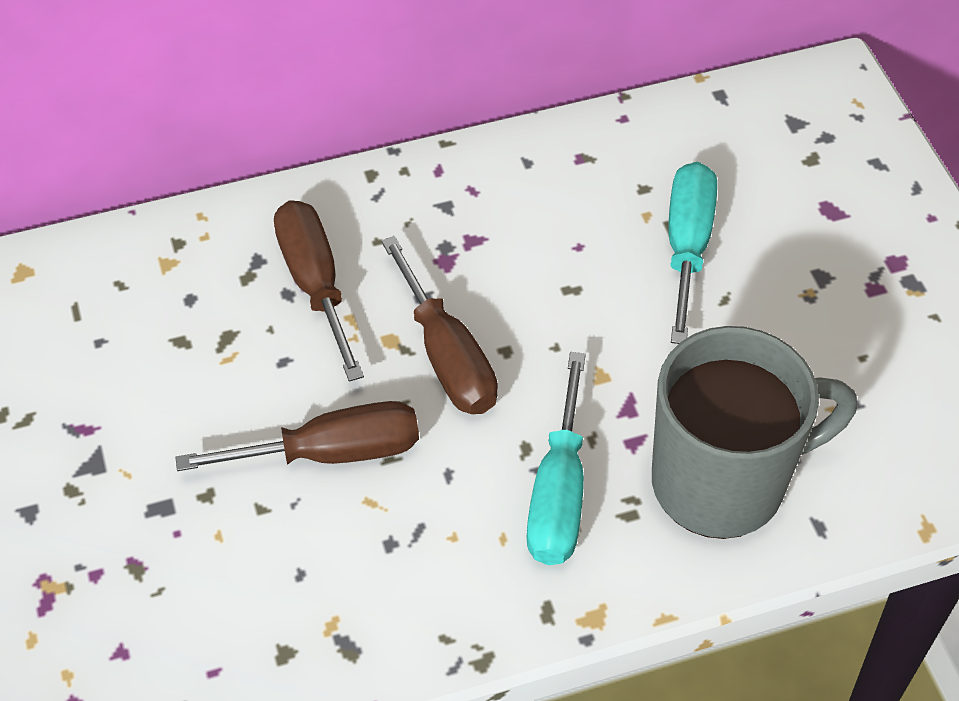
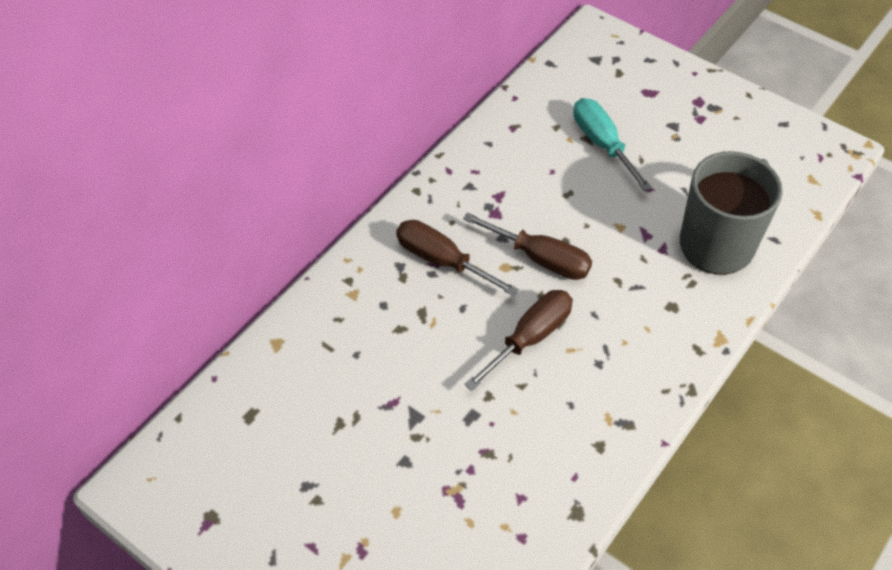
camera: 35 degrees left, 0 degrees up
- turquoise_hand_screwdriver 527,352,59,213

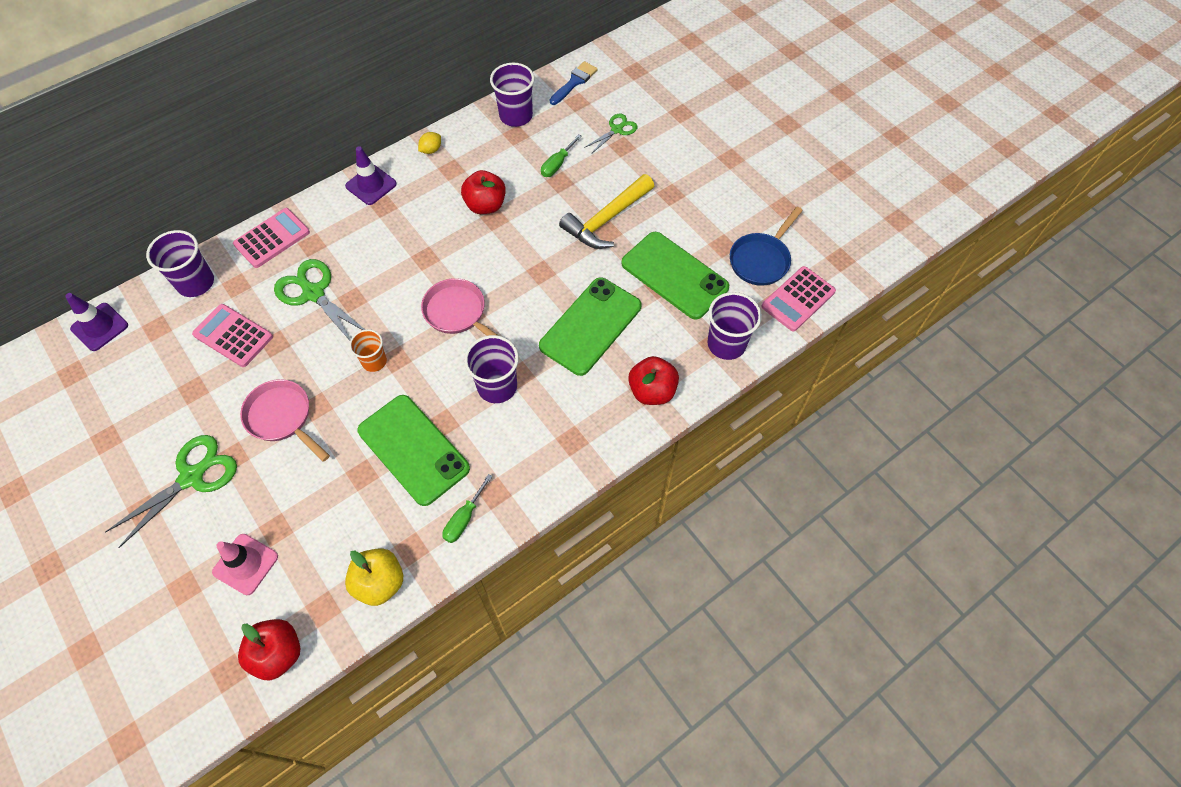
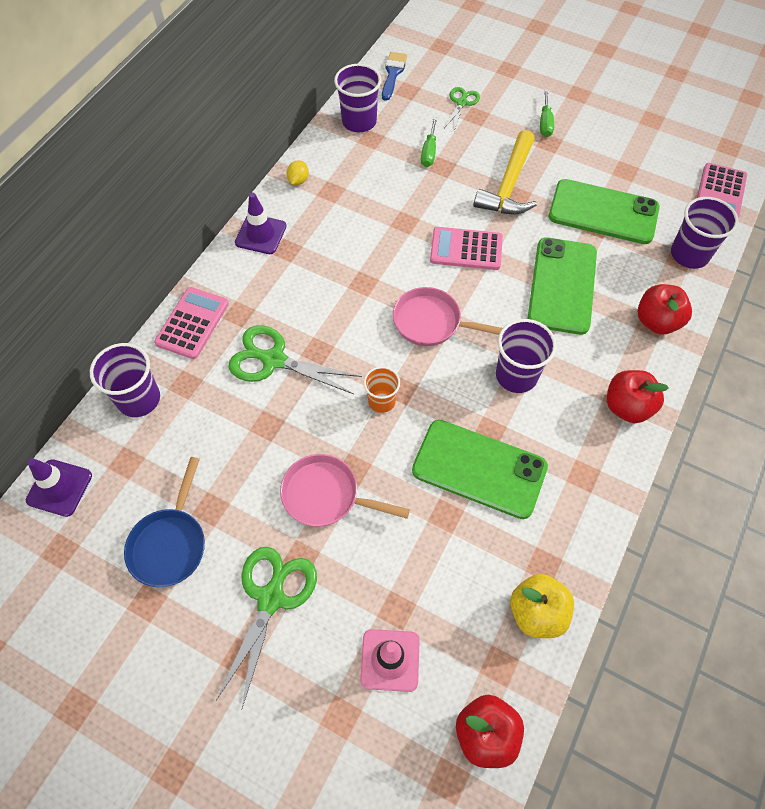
camera: 25 degrees left, 0 degrees up
~ royal_blue_pan 730,207,73,79 to 124,457,81,130
~ rosy_pocket_calculator 192,304,81,63 to 430,227,73,43
~ green_hand_screwdriver 442,474,51,69 to 540,89,14,48
~ red_apple_fruit 461,170,45,44 to 607,370,62,53

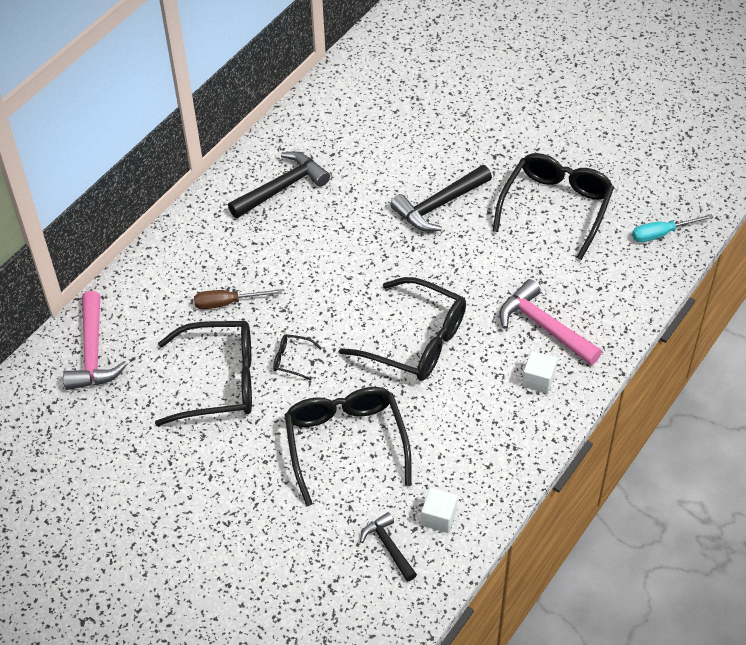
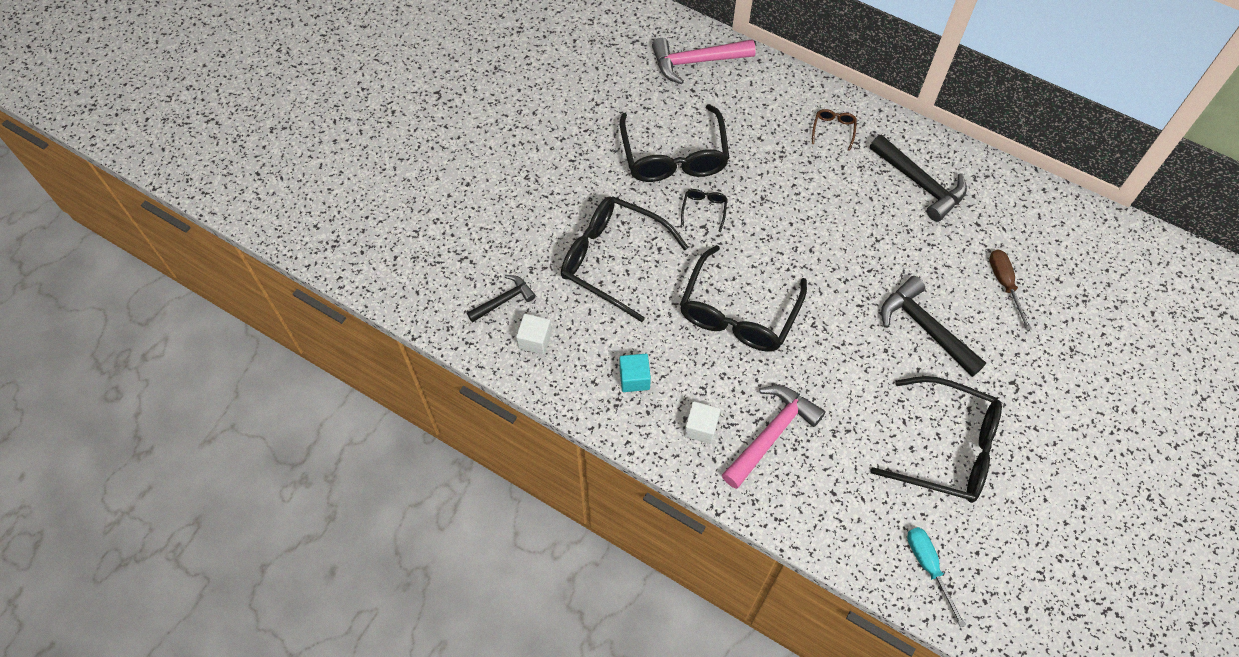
camera: 85 degrees right, 10 degrees up
~ jet-black_eyeglasses 285,387,127,119 = 561,196,127,126 135 degrees counterclockwise
+ turquoise_block 619,354,32,38
+ brown_eyeglasses 812,109,45,42
~ brown_hand_screwdriver 194,289,88,20 to 989,250,43,80

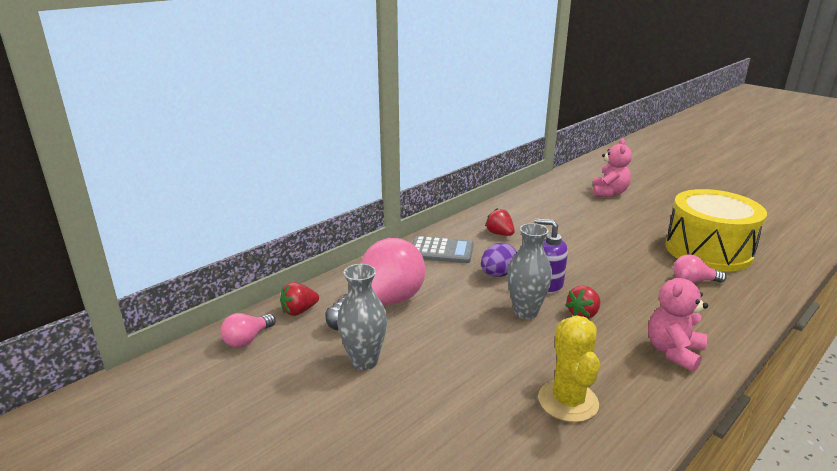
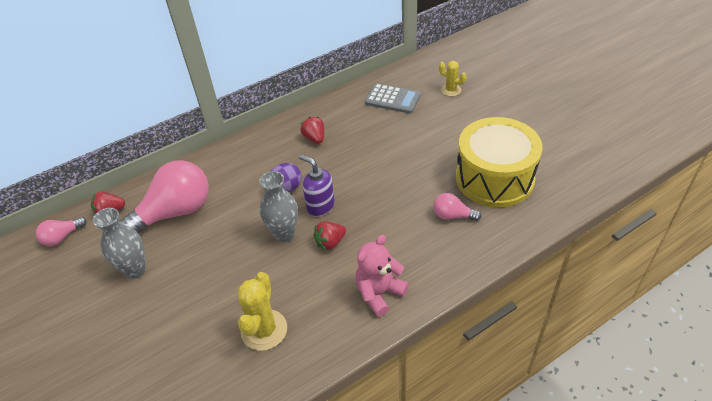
camera: 15 degrees right, 20 degrees up
~ gray_pocket_calculator 412,236,61,27 to 365,83,56,31
~ rosy_stuffed_bear 593,138,39,59 to golden_saguaro_cactus 439,61,28,35

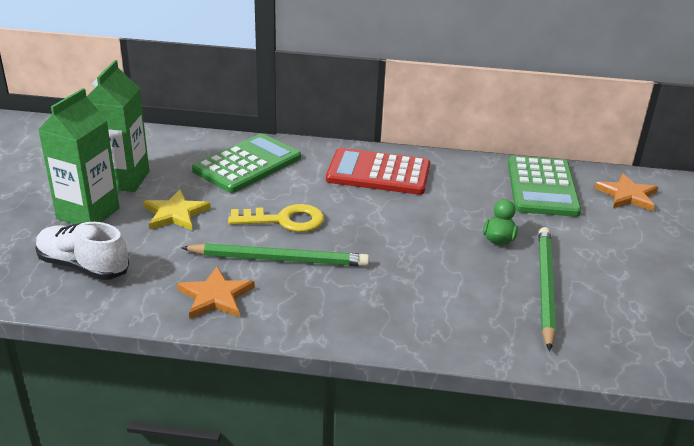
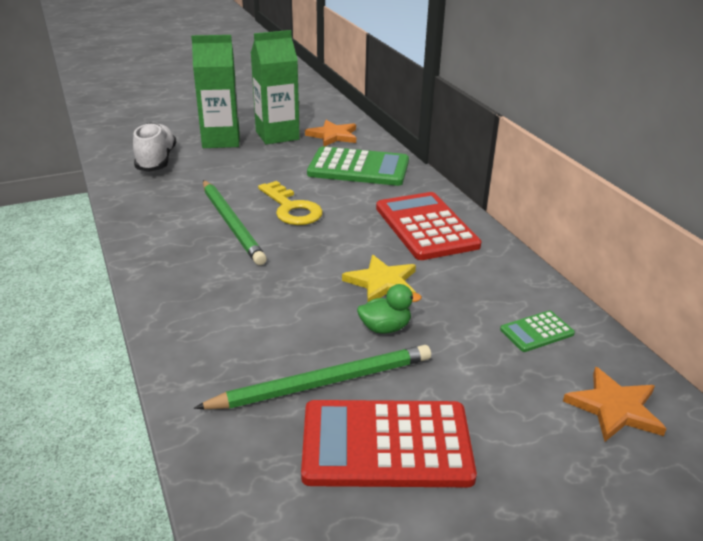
camera: 60 degrees right, 0 degrees up
+ red_pocket_calculator 301,400,176,87
~ orange_star 177,267,78,52 to 305,120,51,27
~ golden_star 143,189,68,41 to 342,255,74,47
~ green_pocket_calculator 508,156,73,61 = 500,310,75,42 x0.47

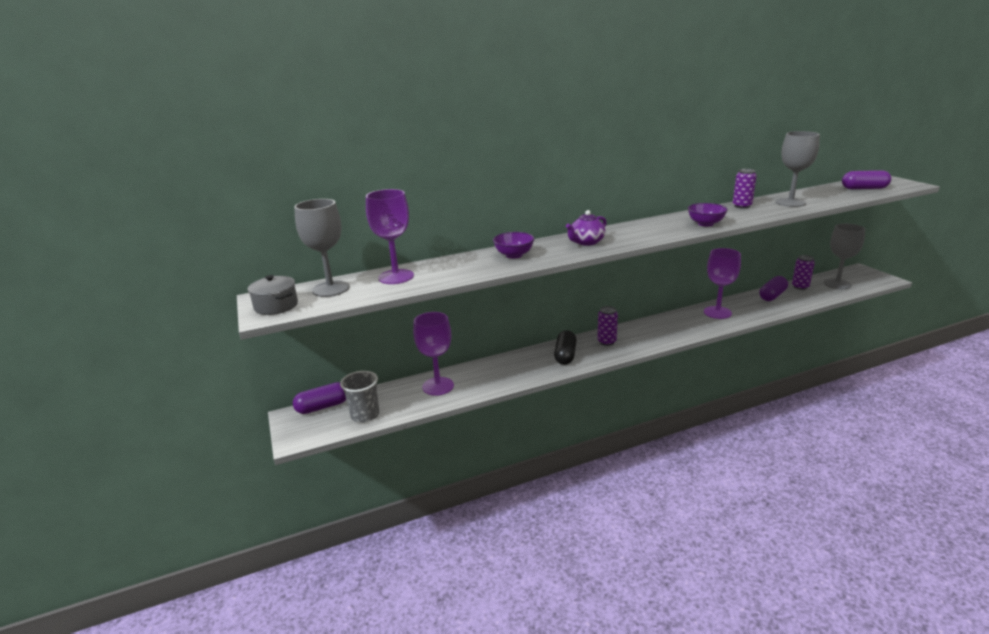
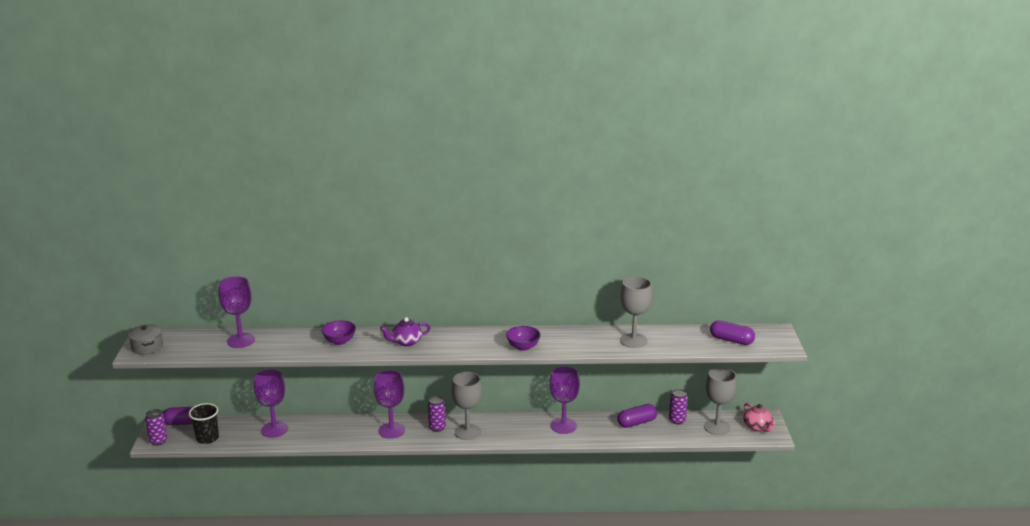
camera: 20 degrees right, 0 degrees up
~ purple_tin 733,169,24,40 to 145,409,22,37
~ gray_tumbler 340,371,39,52 to jet-black_tumbler 189,403,30,41
~ jet-black_pill 554,330,23,35 to purple_chalice 374,370,31,69
~ gray_chalice 294,199,55,98 to 452,372,30,68
+ rosy_china_teapot 743,403,33,29

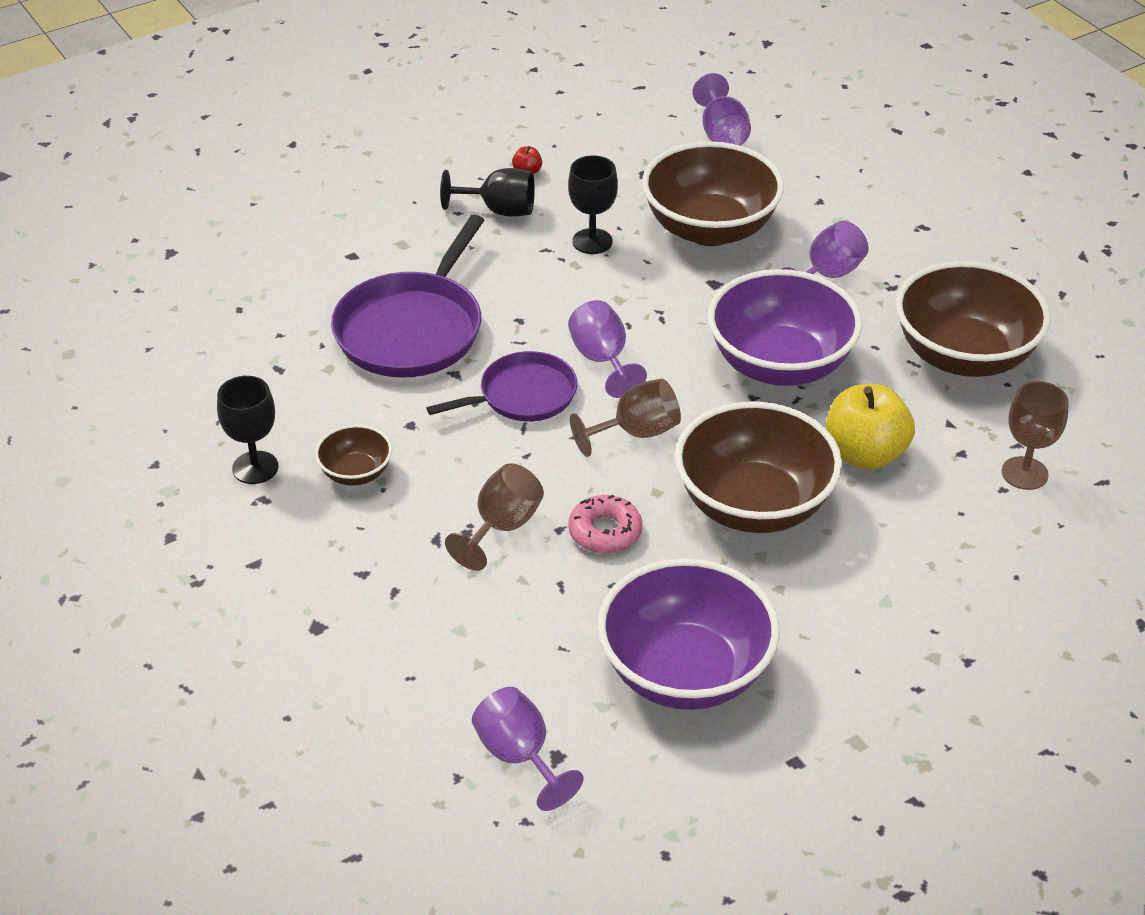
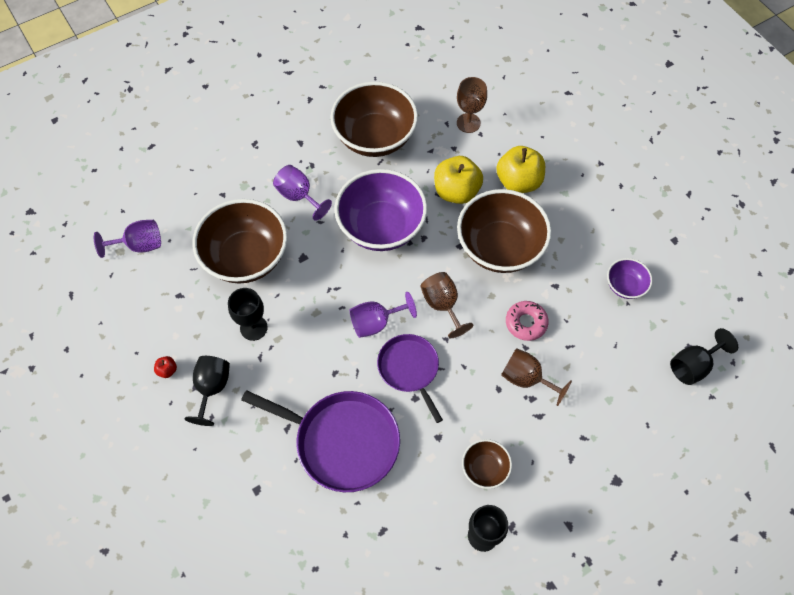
camera: 90 degrees left, 20 degrees up
+ golden_apple_fruit 496,146,49,47
~ purple_deep_dish 597,559,183,151 = 607,258,46,41 x0.48
~ purple_chalice 472,687,112,124 to jet-black_chalice 670,328,68,57

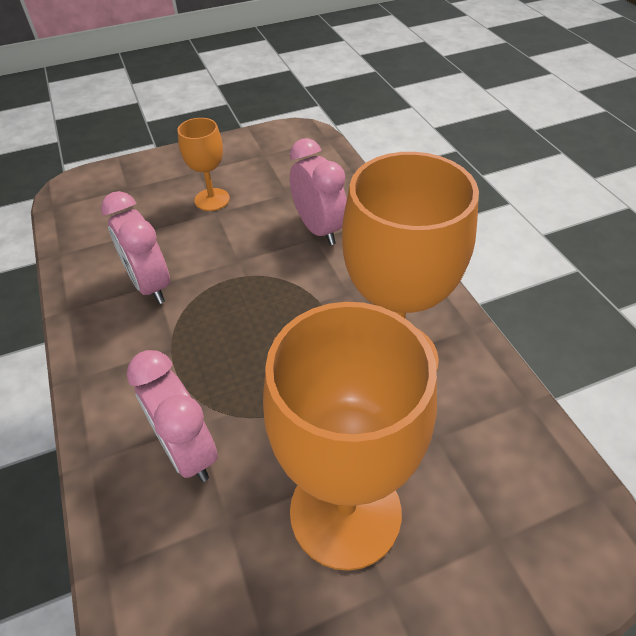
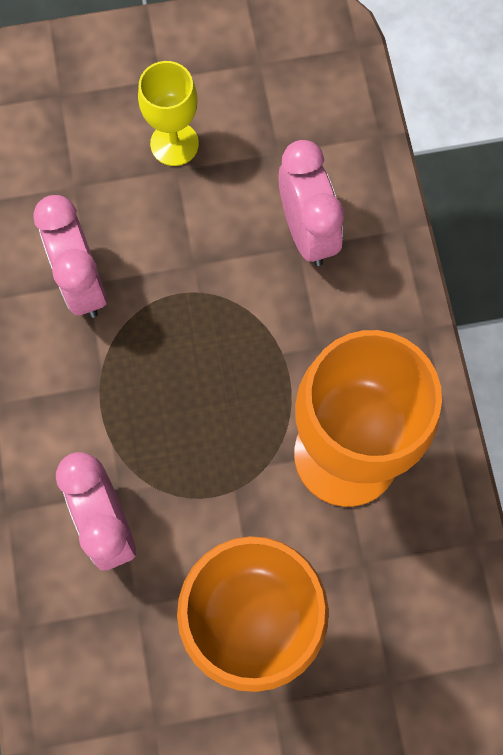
camera: 10 degrees right, 25 degrees up
~ orange_chalice 178,118,52,93 to golden_chalice 138,61,61,105

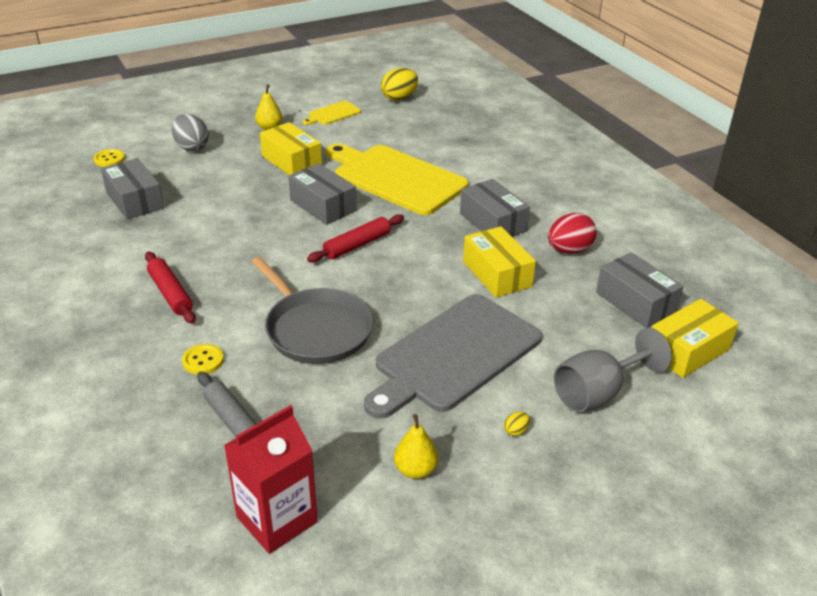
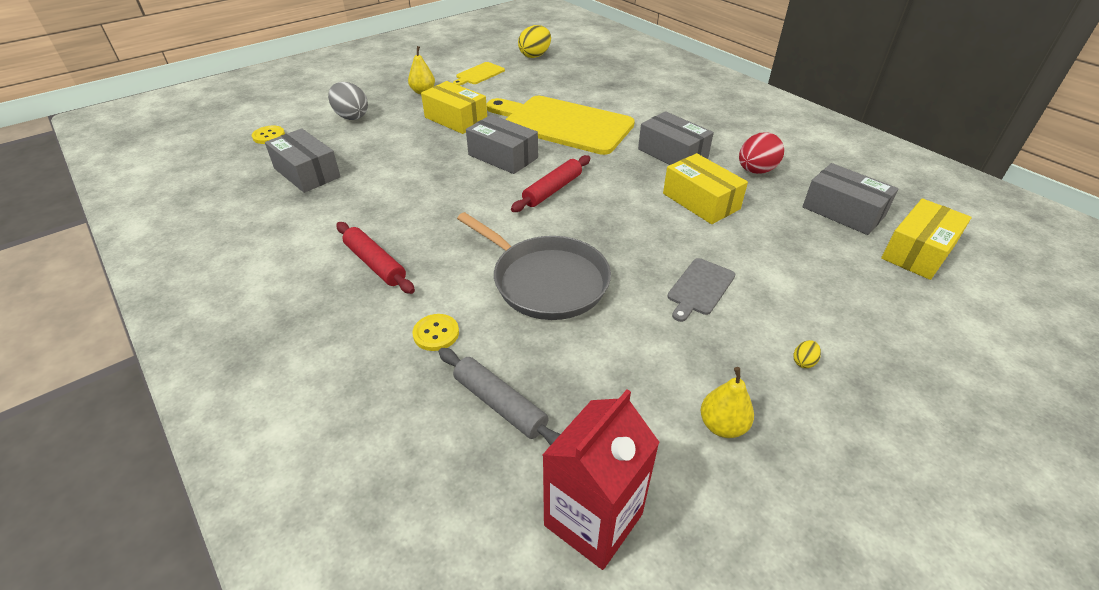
camera: 10 degrees left, 5 degrees up
~ gray_chopping_board 364,294,178,125 = 667,258,69,64 x0.44
- gray_chalice 554,328,118,84

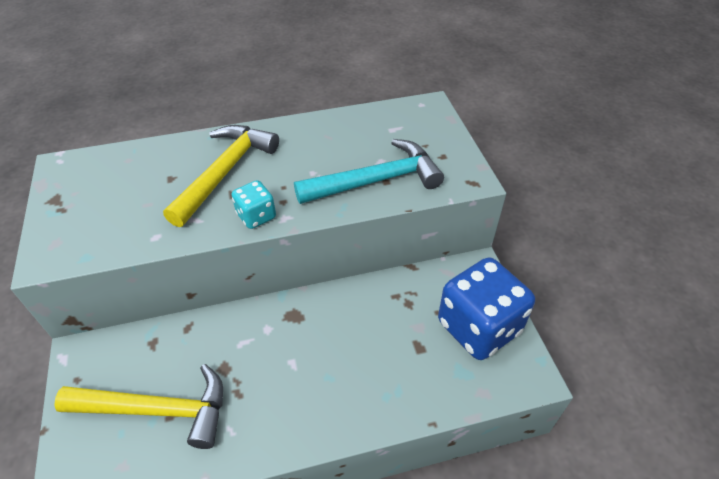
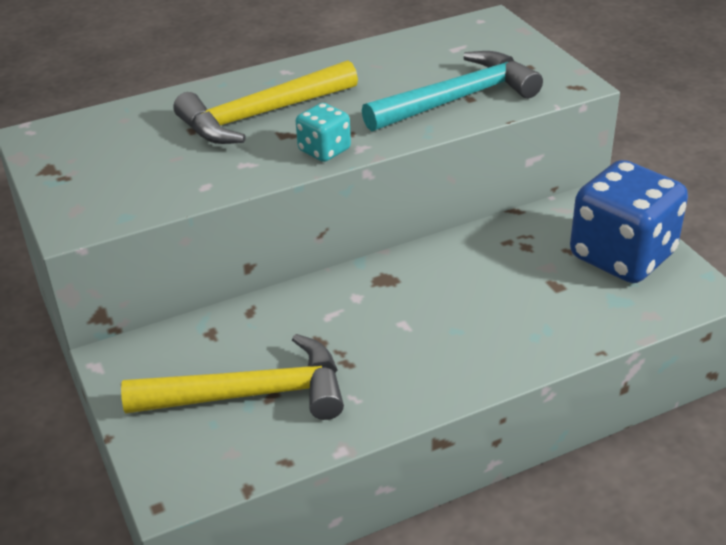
camera: 10 degrees left, 10 degrees down
~ golden_claw_hammer 163,125,116,102 = 173,60,185,84 135 degrees counterclockwise

